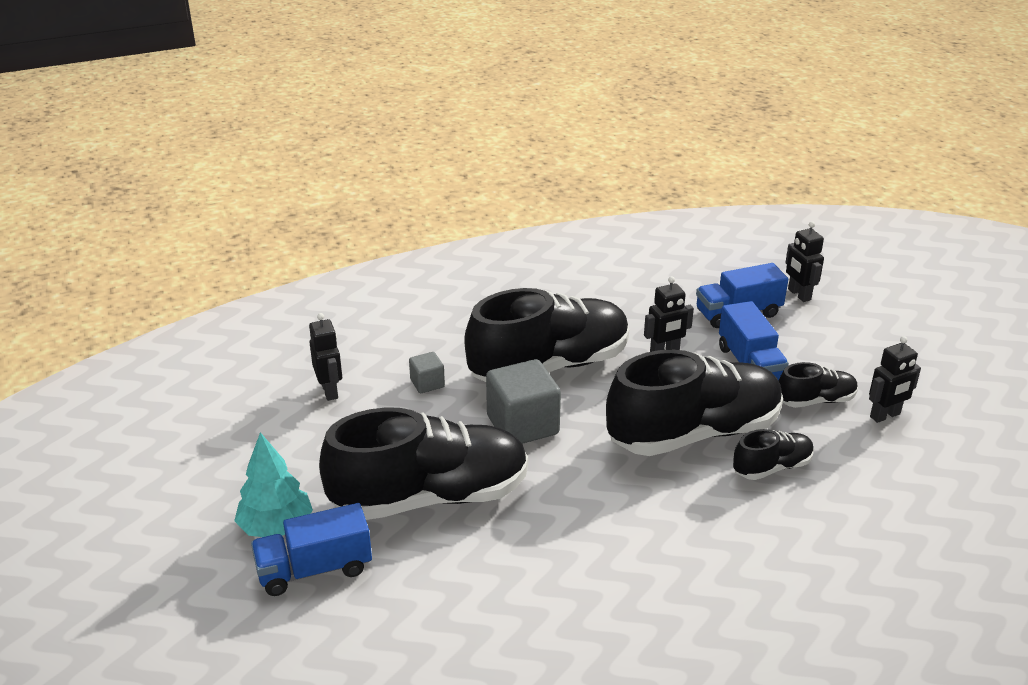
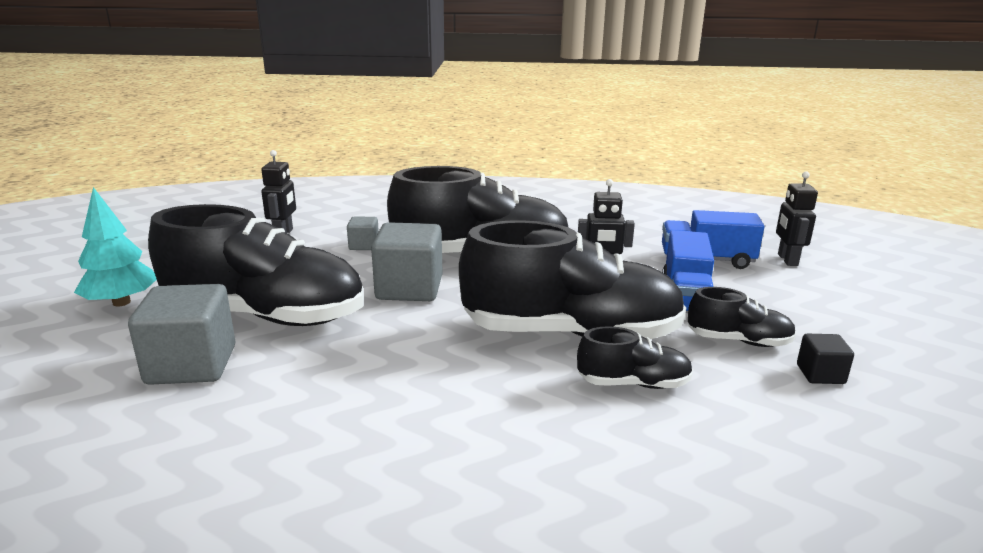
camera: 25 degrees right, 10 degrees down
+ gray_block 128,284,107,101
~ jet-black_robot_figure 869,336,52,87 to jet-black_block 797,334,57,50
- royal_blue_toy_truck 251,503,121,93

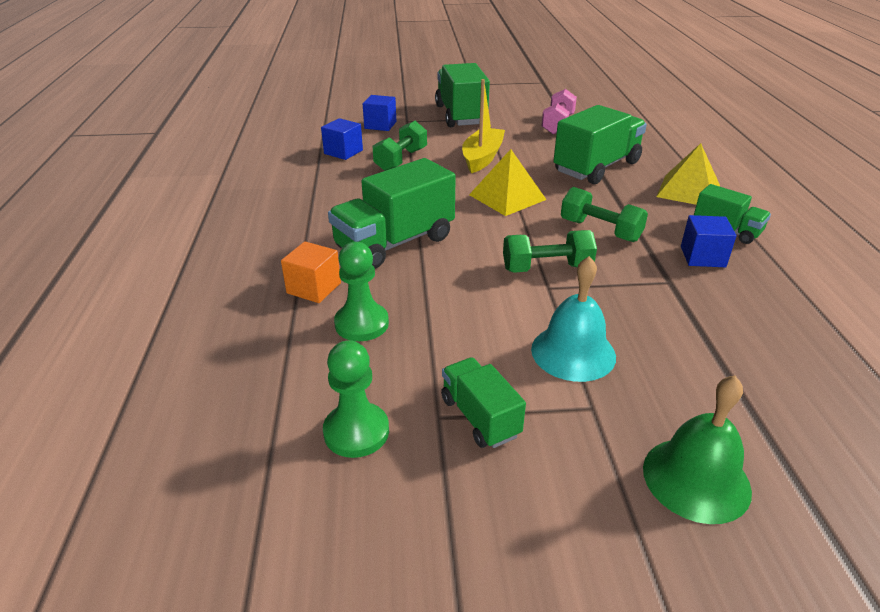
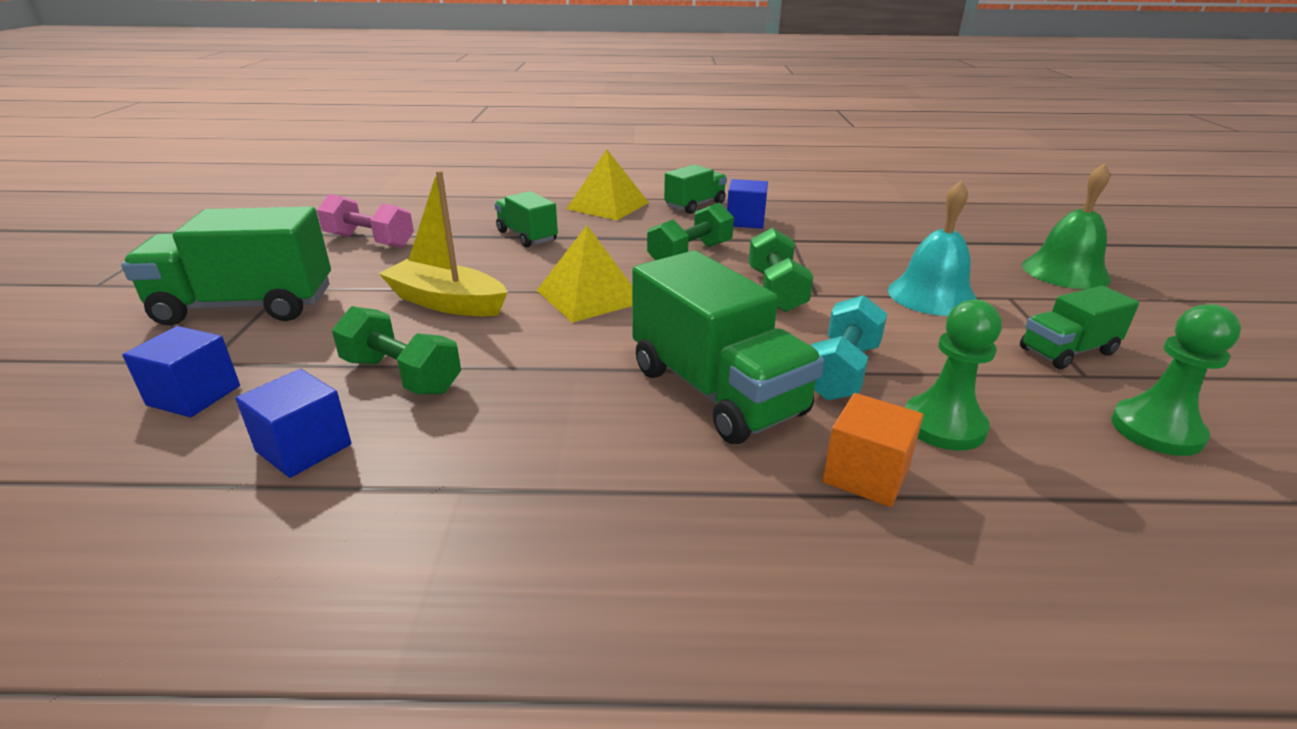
camera: 85 degrees left, 5 degrees down
~ green_toy_truck 553,105,94,79 = 495,191,63,56 x0.56
+ turquoise_hand_weight 811,295,76,106

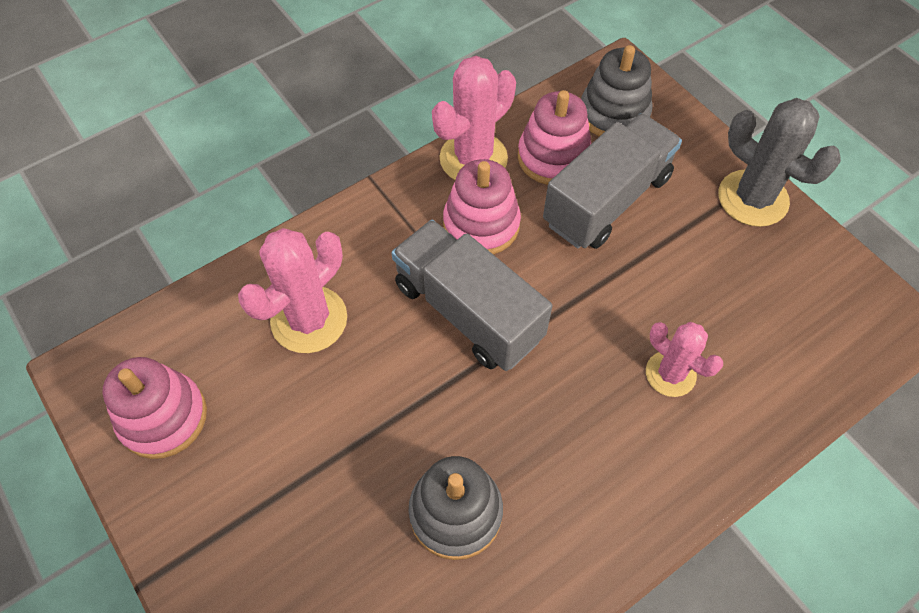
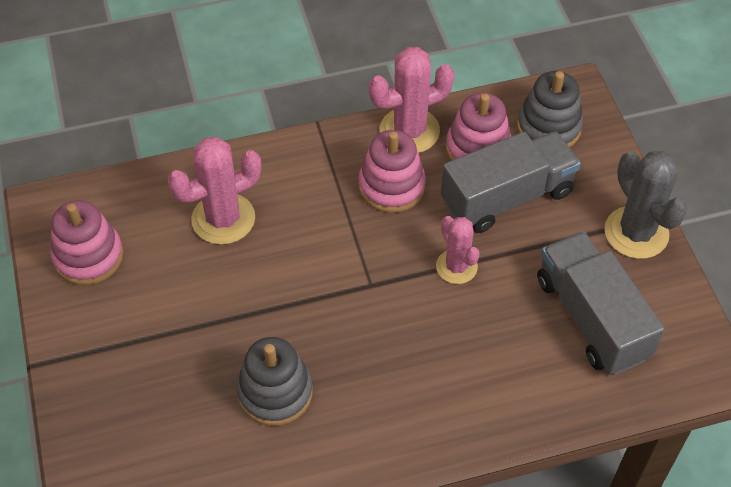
camera: 20 degrees right, 5 degrees down
~ rosy_saguaro_cactus 646,322,77,75 to 436,216,44,68
~ gray_toy_truck 391,220,161,151 to 537,231,128,144

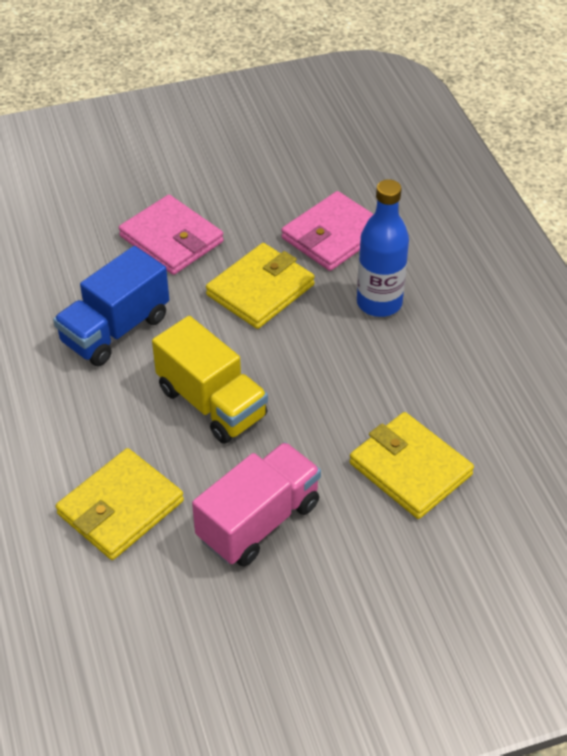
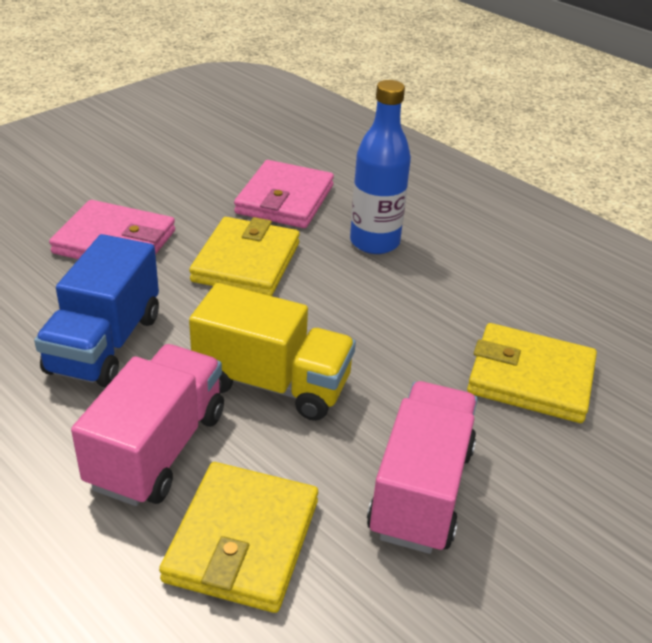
camera: 30 degrees left, 10 degrees down
+ rosy_toy_truck 71,344,153,162

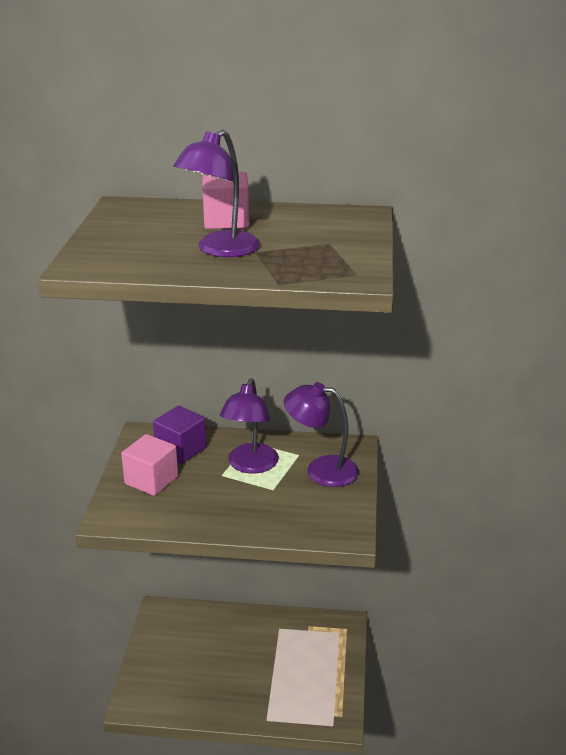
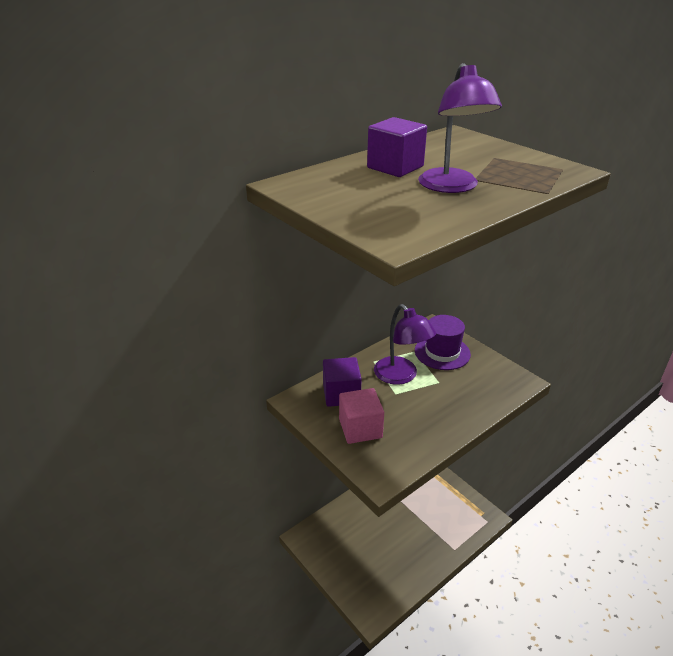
camera: 45 degrees left, 5 degrees up
~ rosy_block 203,172,46,57 to purple_block 367,117,60,60
~ purple_lamp 284,382,75,105 to purple_top_hat 415,315,56,55

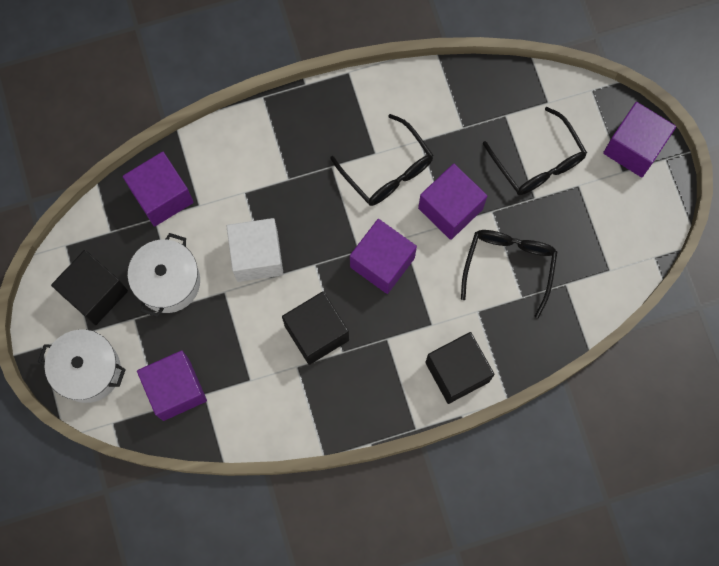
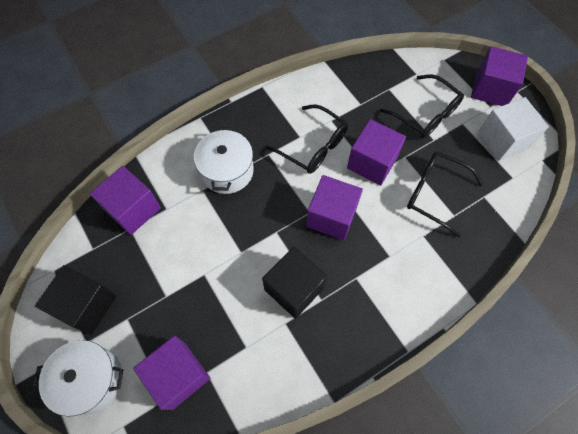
camera: 15 degrees left, 10 degrees down
~ pure_white_stockpot 128,233,72,84 to 194,127,60,67
~ jet-black_eyeglasses 461,230,96,89 = 407,151,77,86 60 degrees counterclockwise
~ pure_white_block 226,218,58,64 to 478,97,71,64
- jet-black_block 425,332,70,72

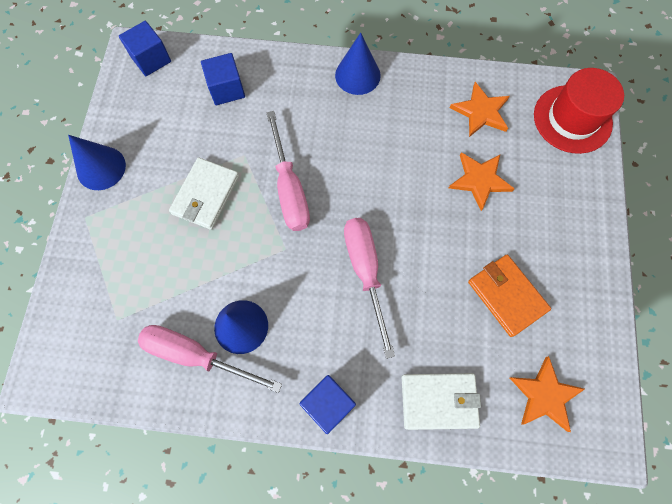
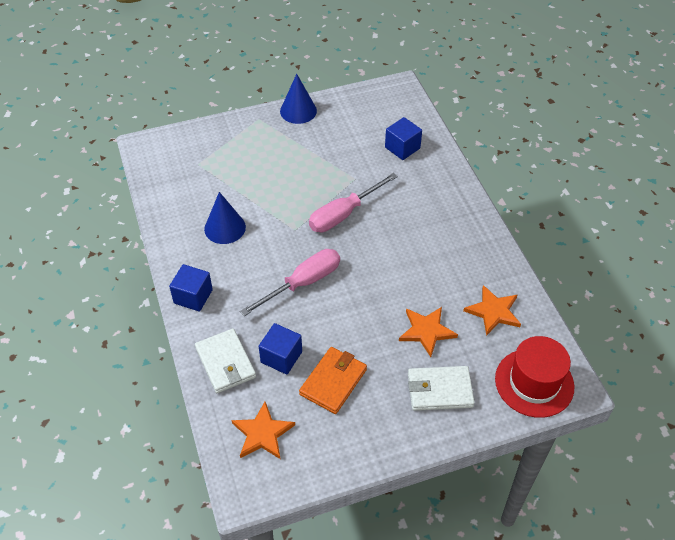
camera: 65 degrees right, 20 degrees down
~ royal_blue_block 119,21,52,55 to 259,323,43,52
~ pure_white_card_wallet 169,158,70,72 to 408,366,67,45
- rosy_hand_screwdriver 138,325,144,68
- royal_blue_cone 335,33,46,62

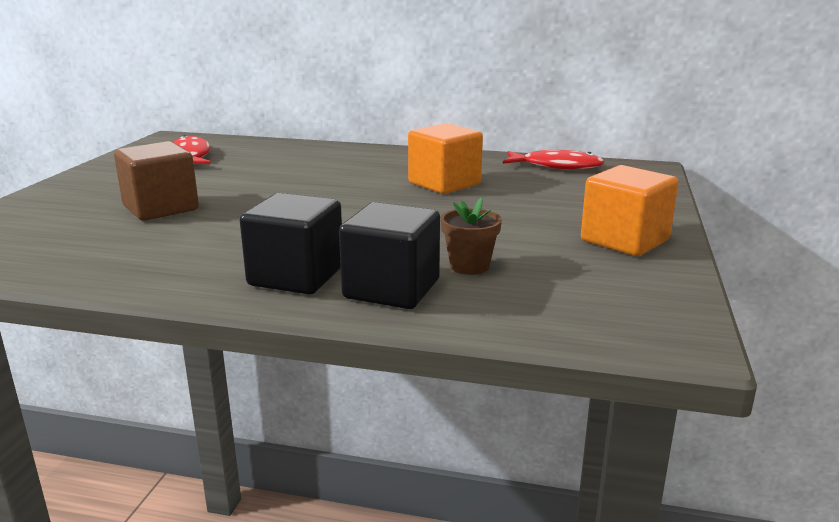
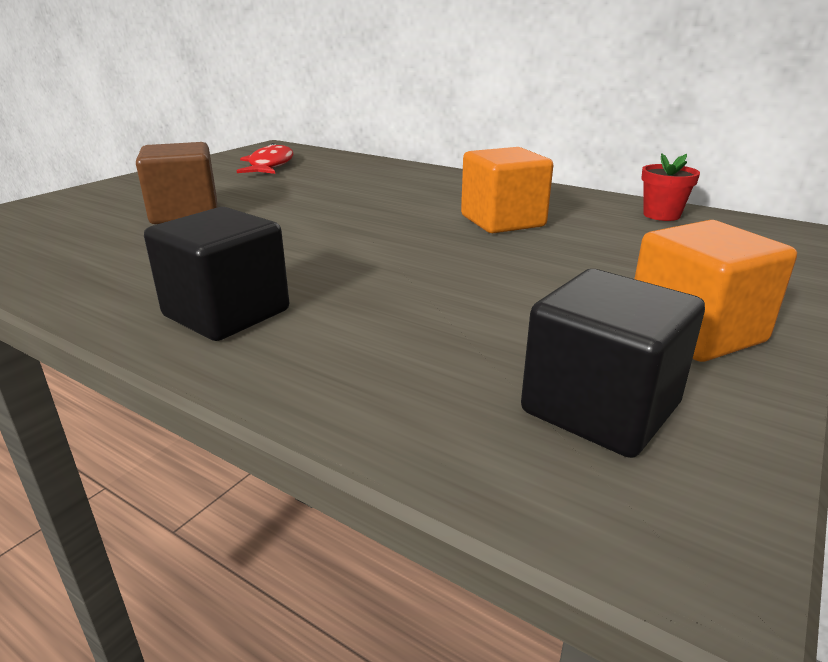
camera: 20 degrees right, 5 degrees up
~ jet-black_block 339,202,101,107 to 521,269,184,189
~ red_fish 503,150,101,20 to red_potted_plant 641,153,59,68
- brown_potted_plant 441,198,61,77

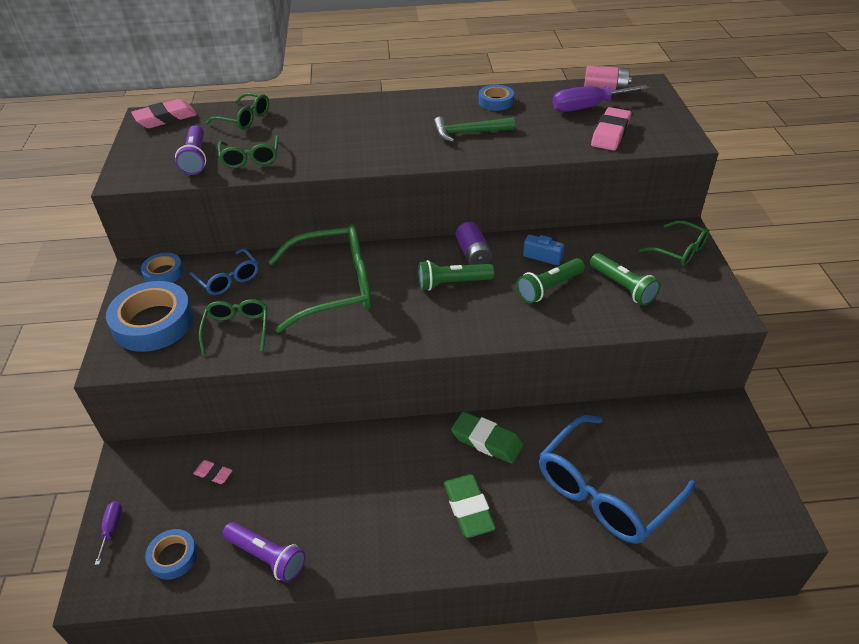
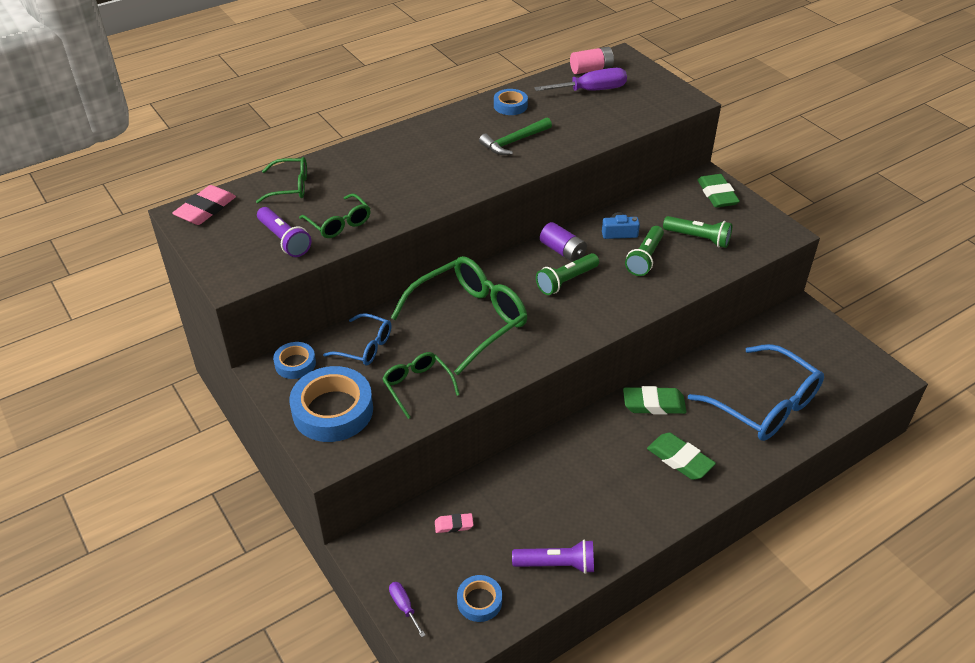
camera: 30 degrees left, 0 degrees up
~ purple_hand_screwdriver 552,85,97,27 = 534,68,93,23 150 degrees counterclockwise
~ royal_blue_eyeglasses 539,415,157,129 = 688,344,136,97 60 degrees counterclockwise
~ green_eyeglasses 639,220,70,46 to green_gum_eraser 697,174,43,34
- rosy_gum_eraser 591,107,40,44

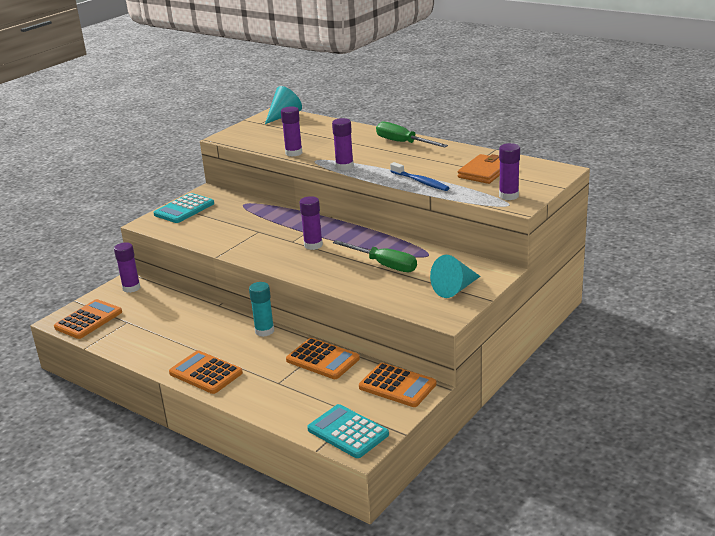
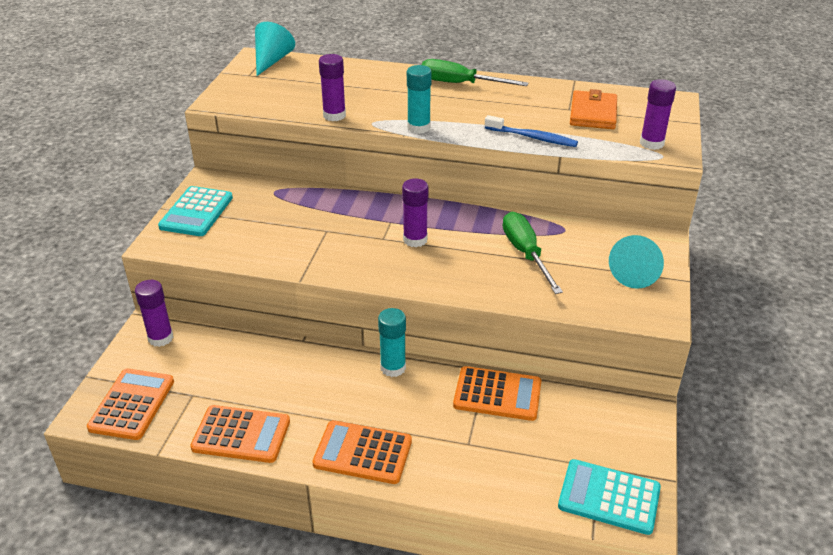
camera: 25 degrees left, 10 degrees up
~ orange_pocket_calculator 359,363,77,44 to 190,405,100,58
~ purple_glue_stick 332,118,22,52 to turquoise_glue_stick 407,65,25,69
~ green_hand_screwdriver 333,240,84,32 = 503,212,60,82 120 degrees counterclockwise

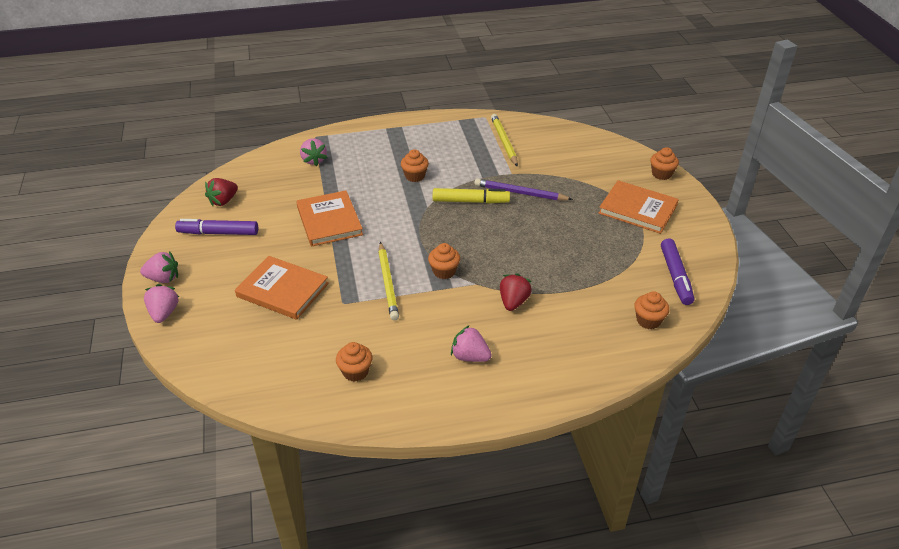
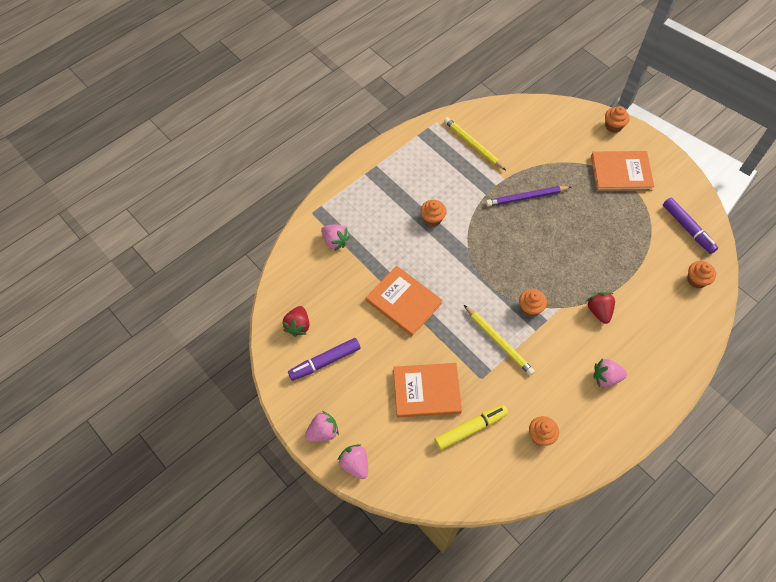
camera: 30 degrees left, 20 degrees up
~ golden_marker_pen 433,188,77,16 to 434,405,74,45

